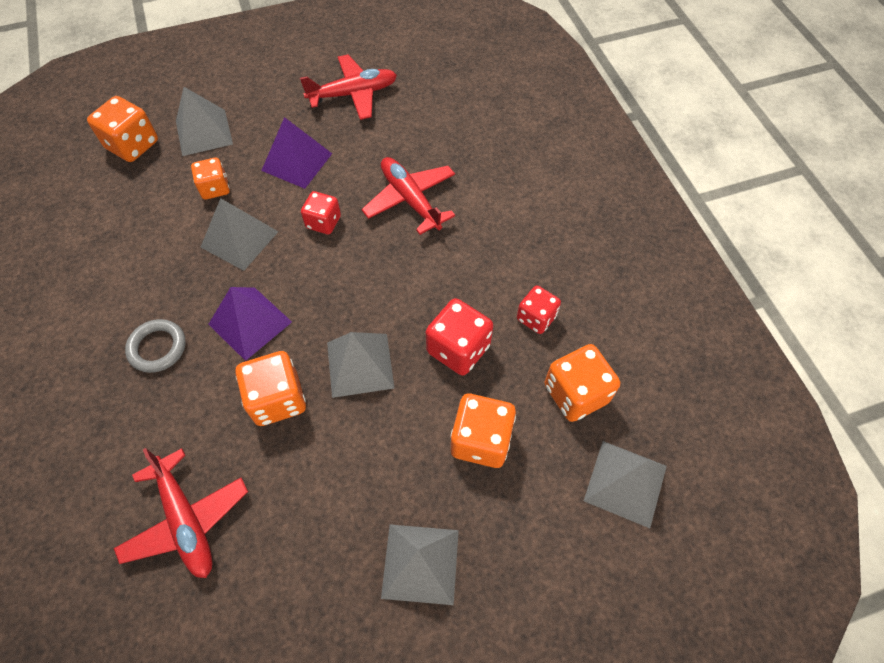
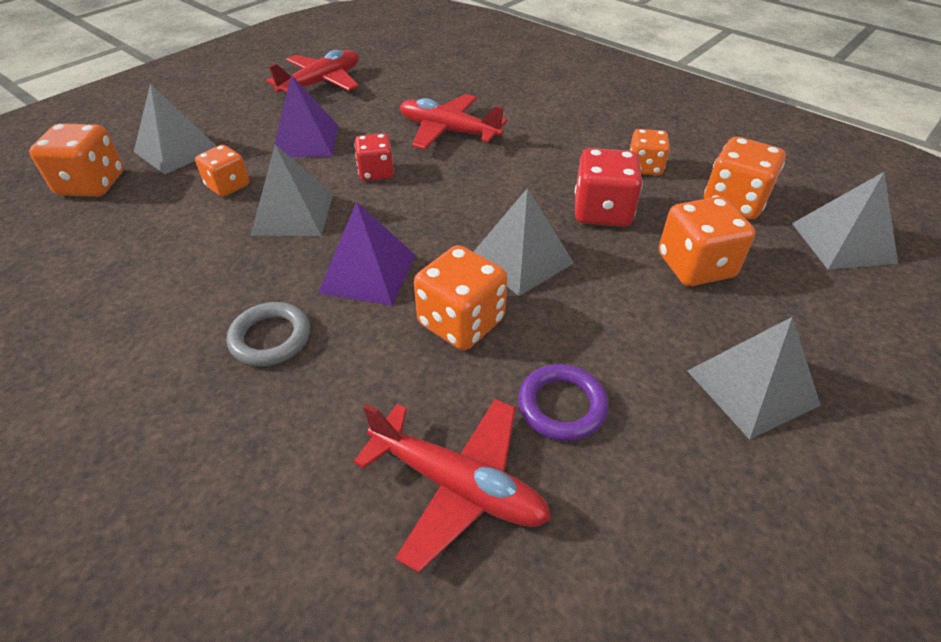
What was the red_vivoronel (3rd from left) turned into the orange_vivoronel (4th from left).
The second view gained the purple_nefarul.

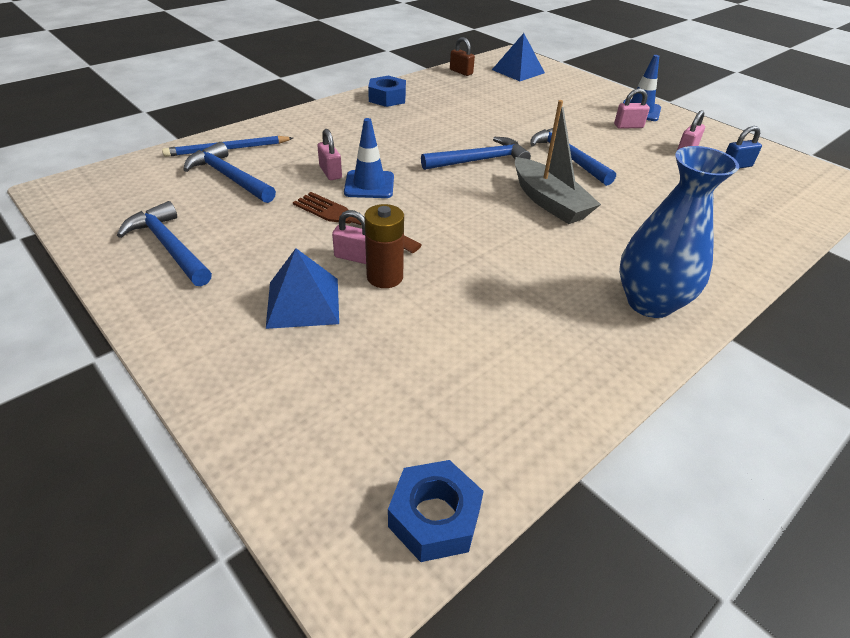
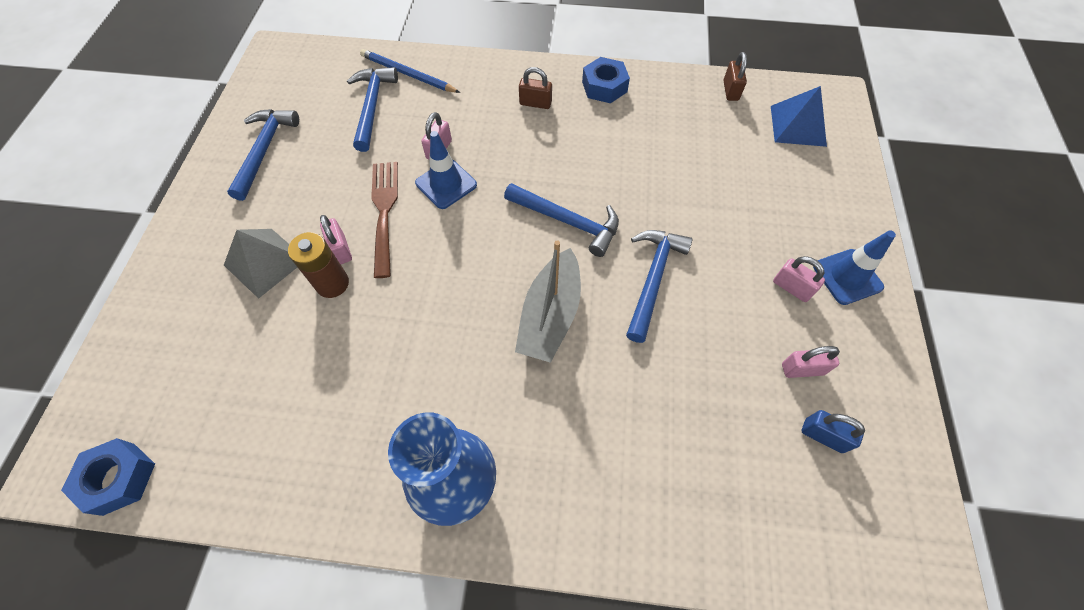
What was the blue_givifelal (1st from left) turned into the grey_givifelal.
The second view gained the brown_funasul (1st from left).

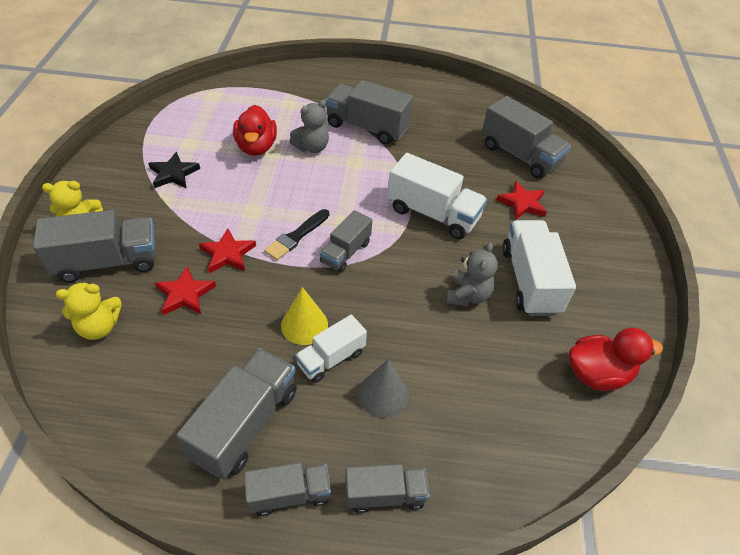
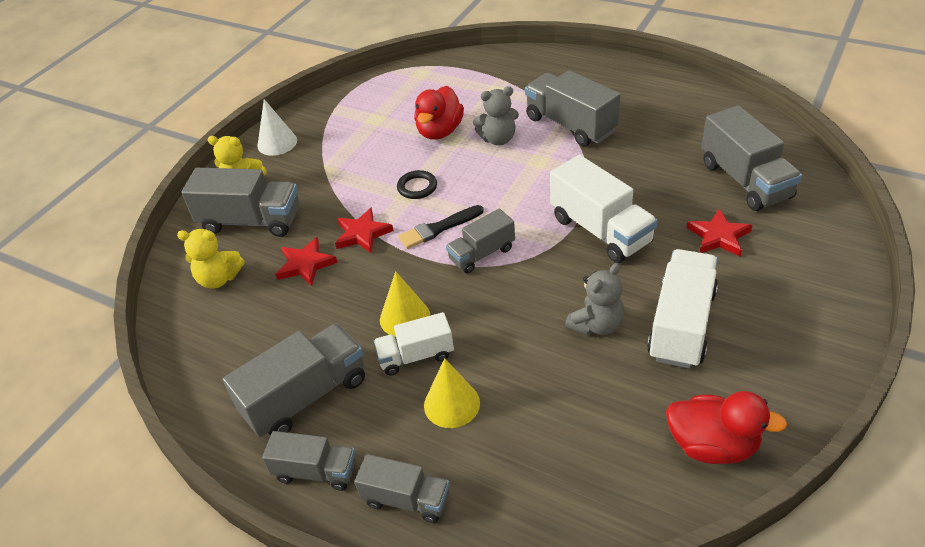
The second view lost the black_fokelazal.
What was the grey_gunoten turned into the yellow_gunoten (2nd from left).
The second view gained the white_gunoten.
The second view gained the black_nefarul.

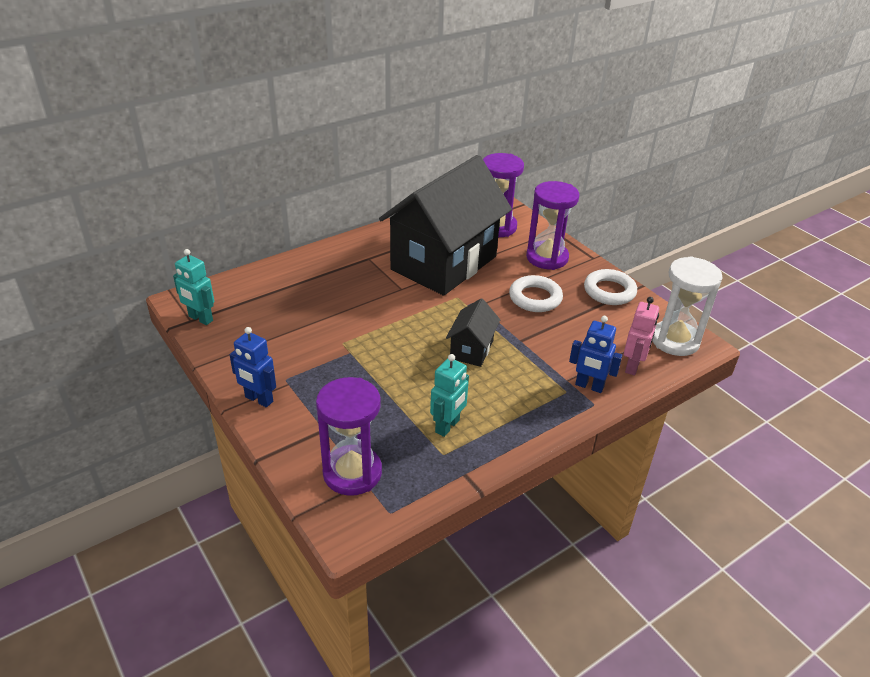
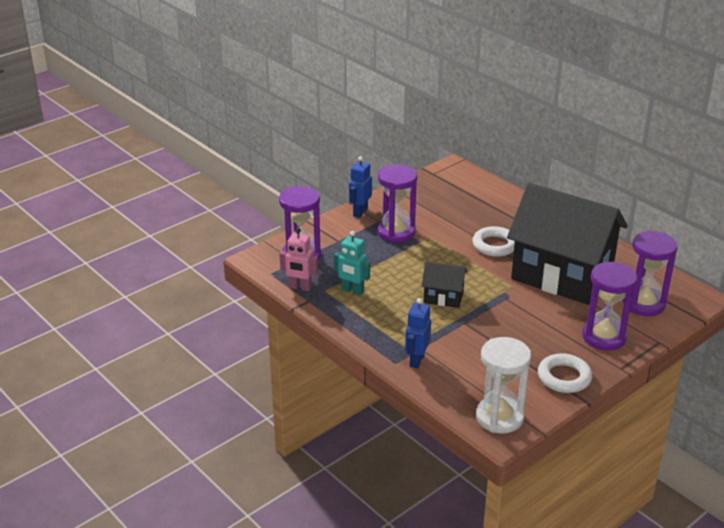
The second view lost the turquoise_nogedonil (1st from left).
The white_nefarul (1st from left) ended up elsewhere.
The pink_nogedonil ended up elsewhere.
The second view gained the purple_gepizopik (2nd from left).

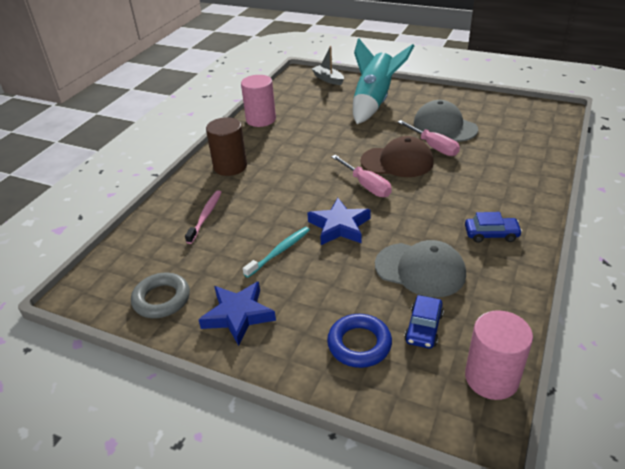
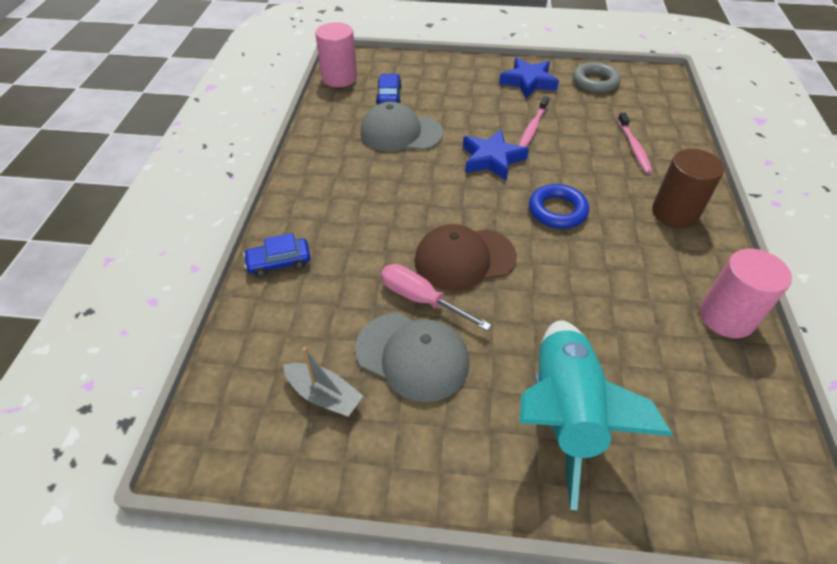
What was the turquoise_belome turned into the pink_belome (1st from left).
The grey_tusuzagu ended up elsewhere.
The blue_nefarul ended up elsewhere.
The second view lost the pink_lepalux (1st from left).
The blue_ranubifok (2nd from left in the first image) ended up elsewhere.

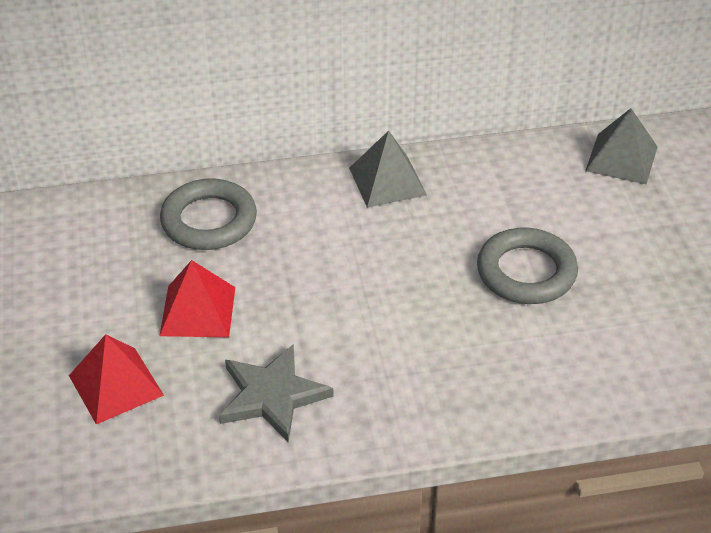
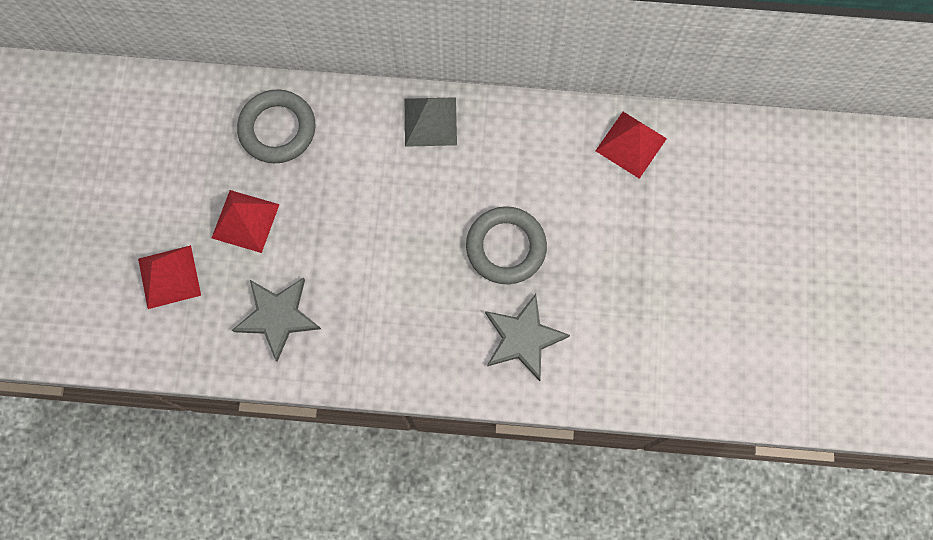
What was the grey_givifelal (2nd from left) turned into the red_givifelal (3rd from left).
The second view gained the grey_fokelazal (2nd from left).

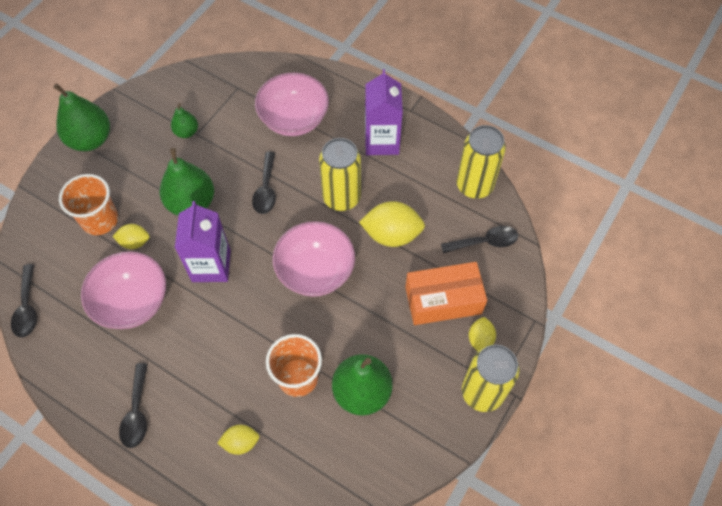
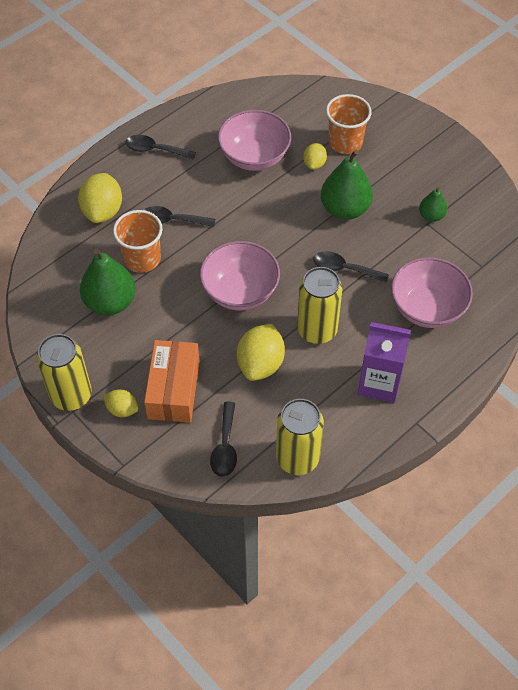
The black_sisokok (1st from left in the first image) ended up elsewhere.
The second view lost the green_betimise (1st from left).
The second view lost the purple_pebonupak (1st from left).
The size of the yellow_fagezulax (2nd from left in the first image) changed by a factor of 1.77.

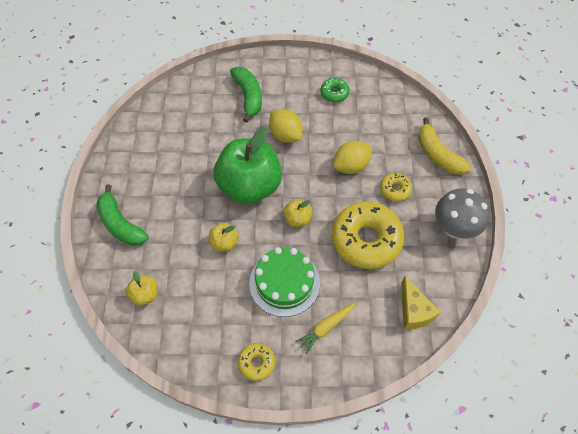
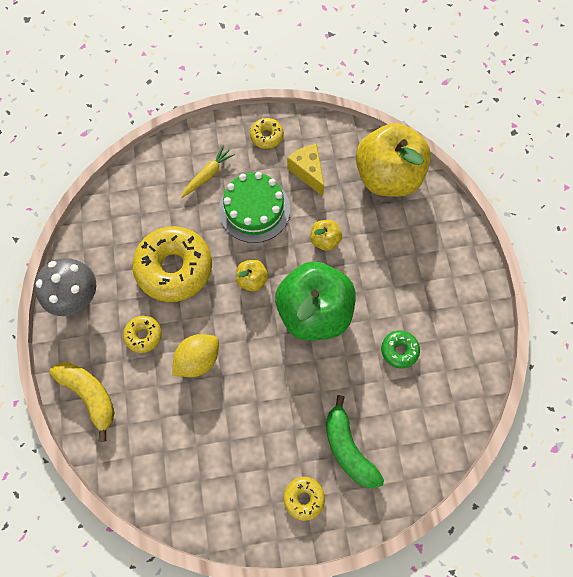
The second view lost the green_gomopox (1st from left).
The size of the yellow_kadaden (1st from left in the first image) changed by a factor of 2.35.
The second view lost the yellow_fagezulax (1st from left).
The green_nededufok ended up elsewhere.
The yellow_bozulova ended up elsewhere.
The second view gained the yellow_nededufok (4th from left).

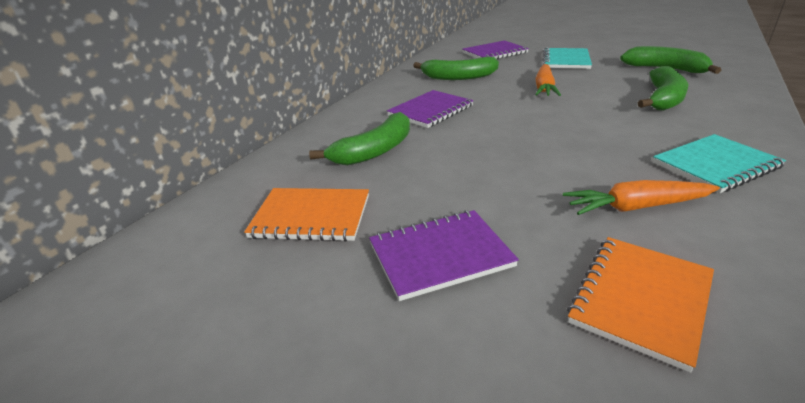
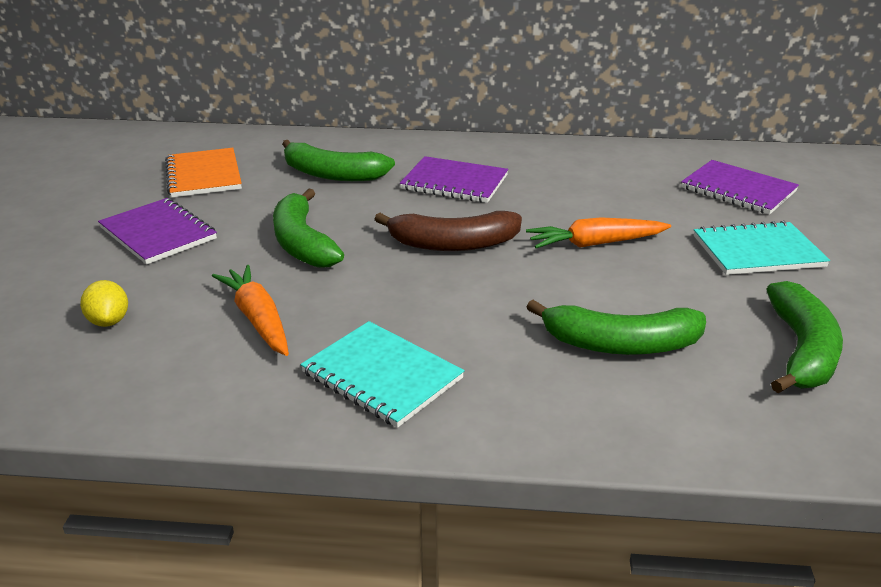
The green_gomopox (2nd from left in the first image) ended up elsewhere.
Where the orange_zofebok (2nd from left) stood, the yellow_fagezulax came to stand.
The second view gained the brown_gomopox.

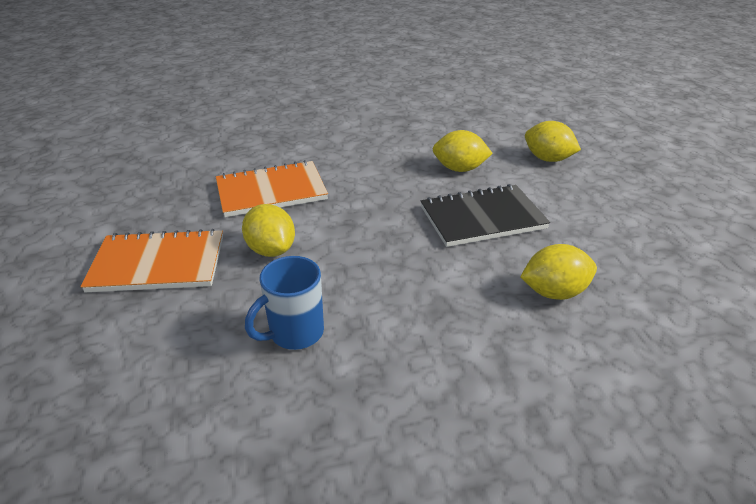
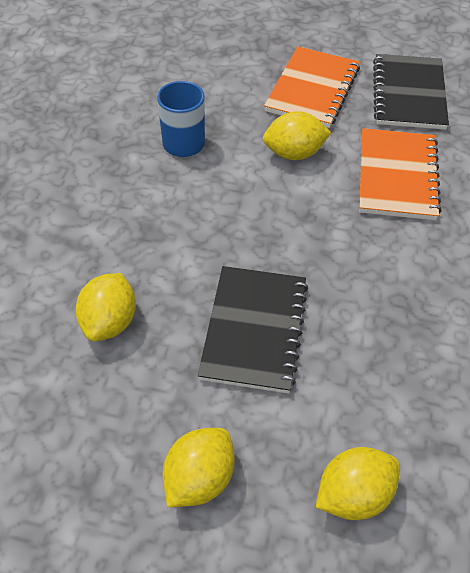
The yellow_fagezulax (2nd from left) ended up elsewhere.
The second view gained the black_zofebok (2nd from left).

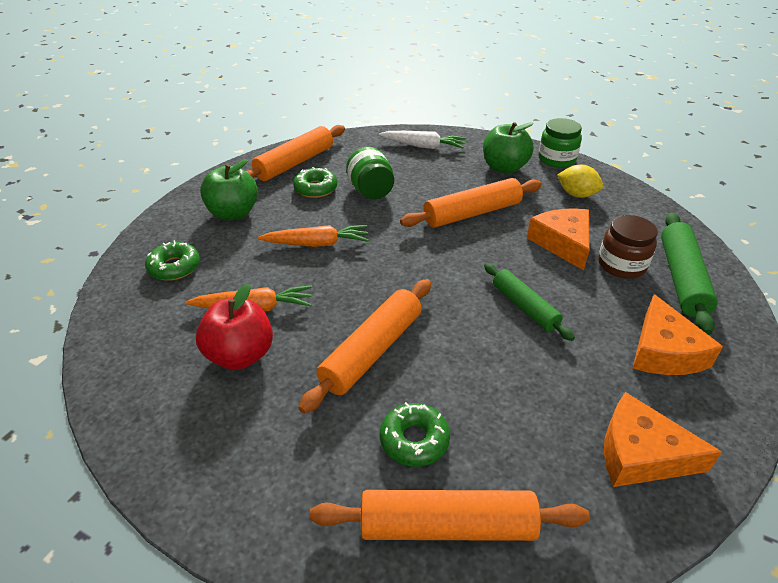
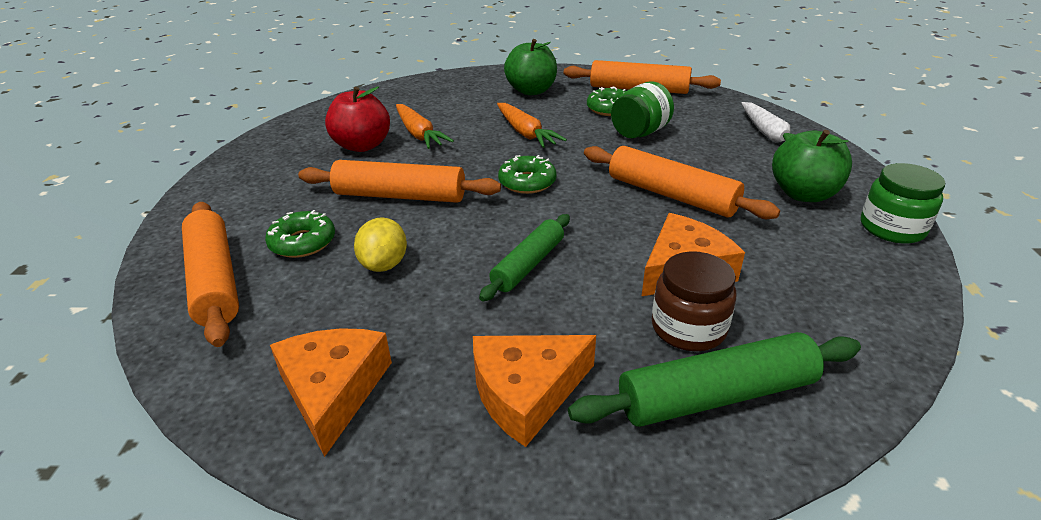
The green_nededufok (1st from left in the first image) ended up elsewhere.
The yellow_fagezulax ended up elsewhere.

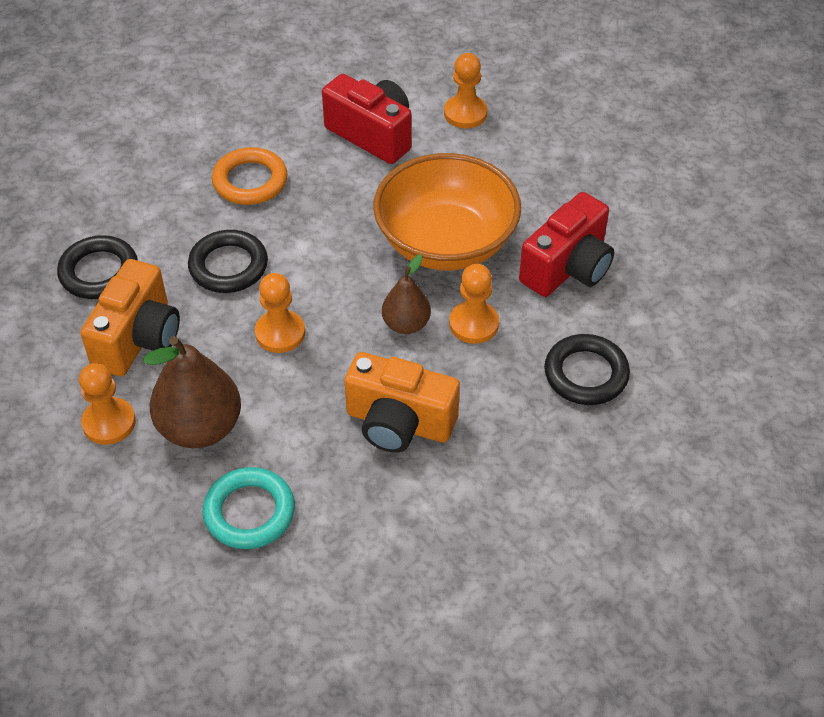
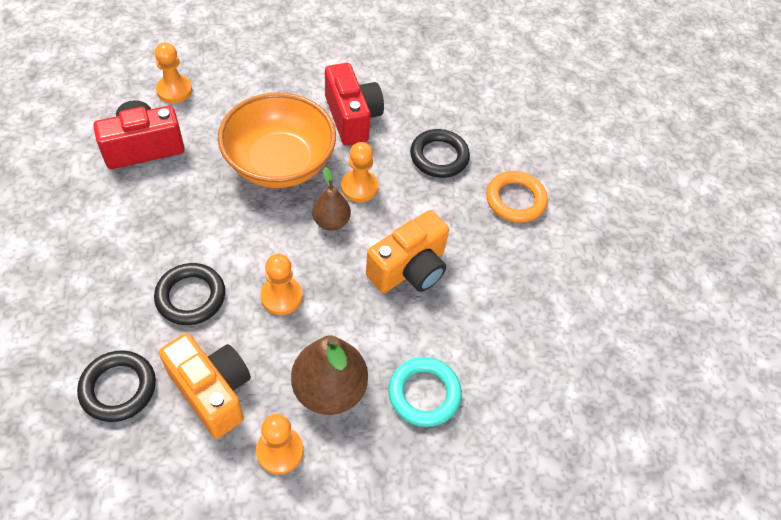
The orange_nefarul ended up elsewhere.

